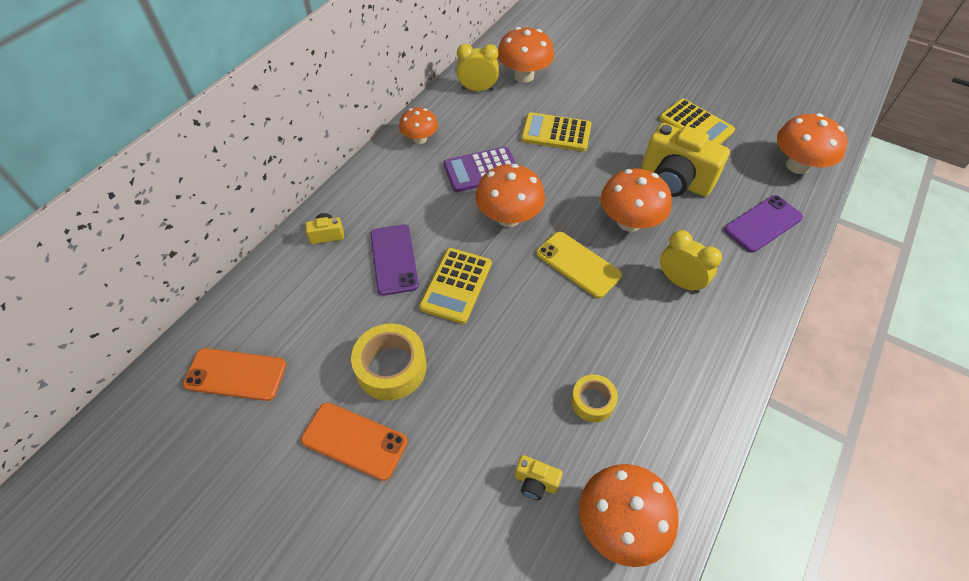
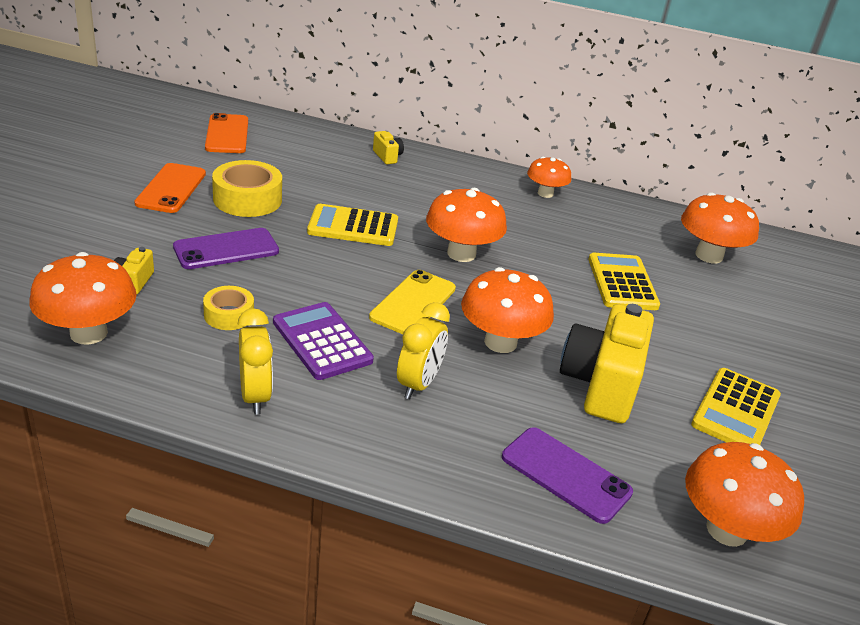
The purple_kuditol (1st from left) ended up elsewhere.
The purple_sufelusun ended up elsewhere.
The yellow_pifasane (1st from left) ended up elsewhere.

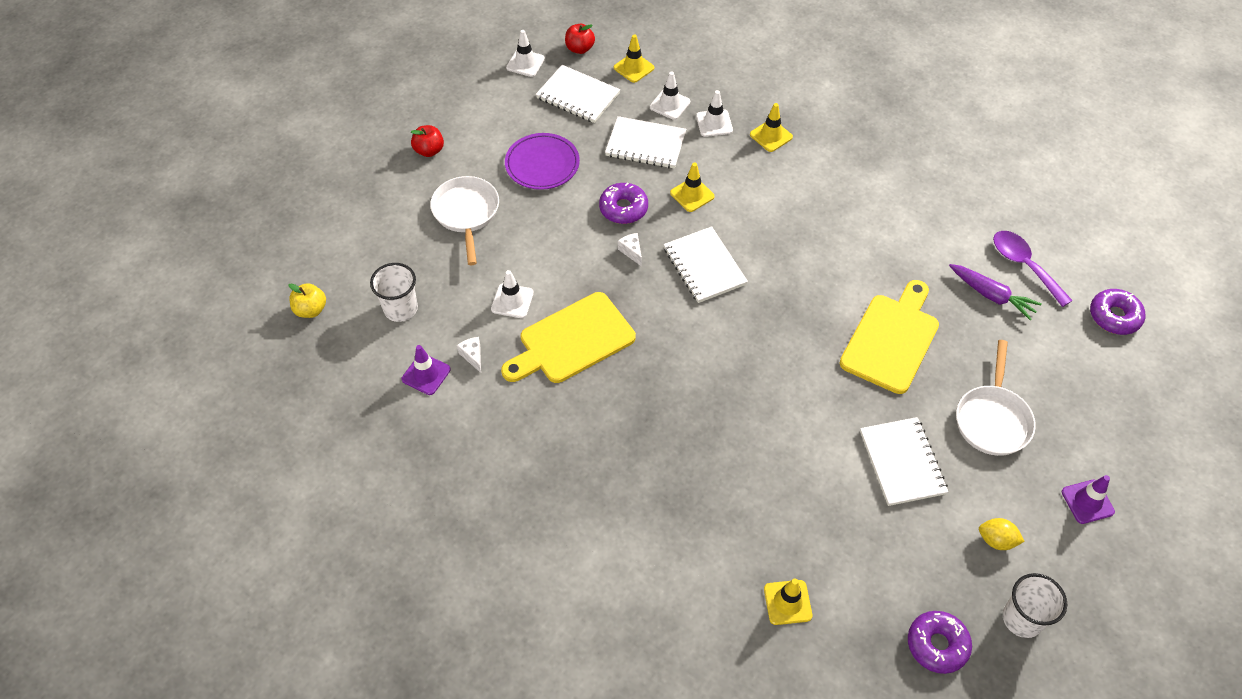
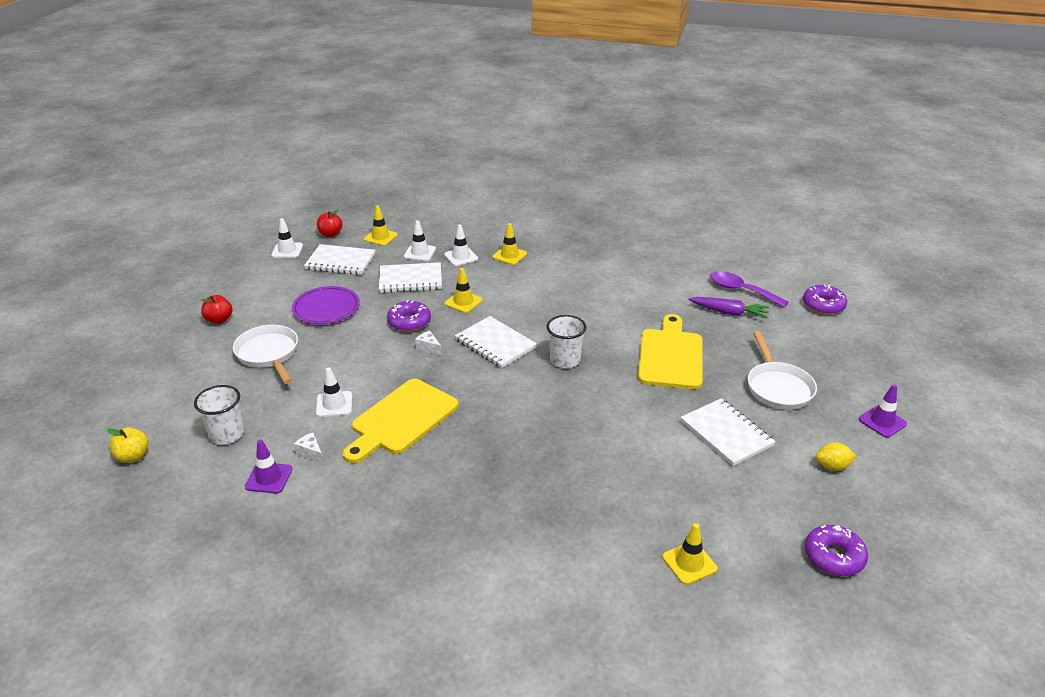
The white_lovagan (2nd from left) ended up elsewhere.

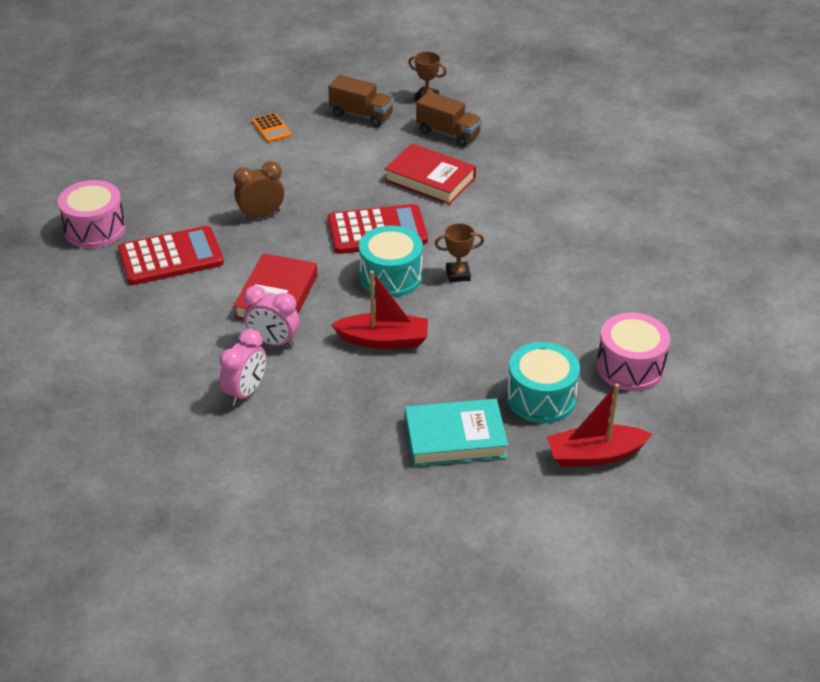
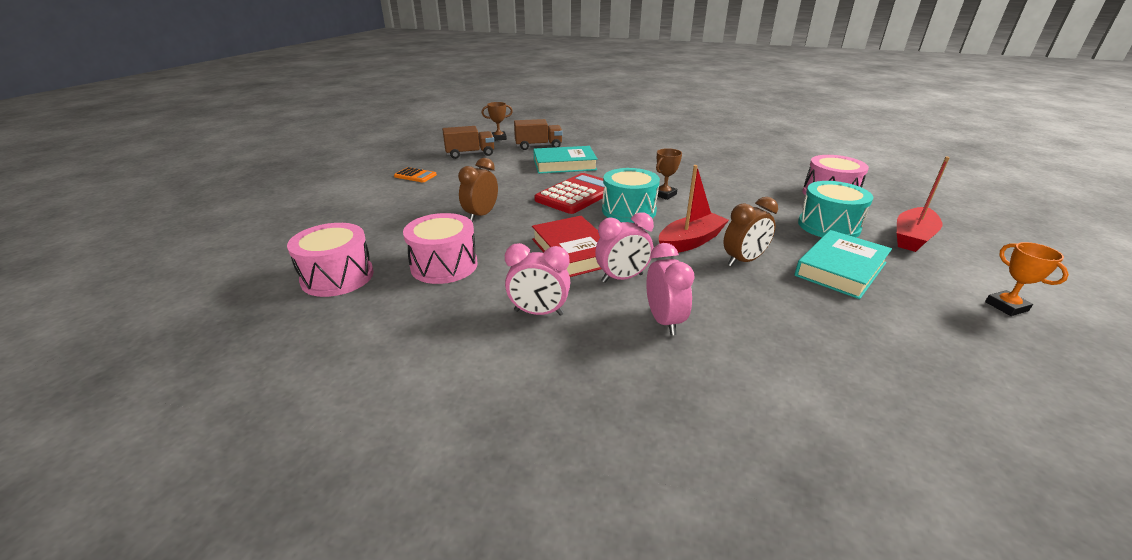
Where the red_sufelusun (1st from left) stood, the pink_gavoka (2nd from left) came to stand.
What was the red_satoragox (2nd from left) turned into the turquoise_satoragox (1st from left).
The second view gained the pink_pifasane (1st from left).
The second view gained the brown_pifasane (2nd from left).
The second view gained the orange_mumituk.

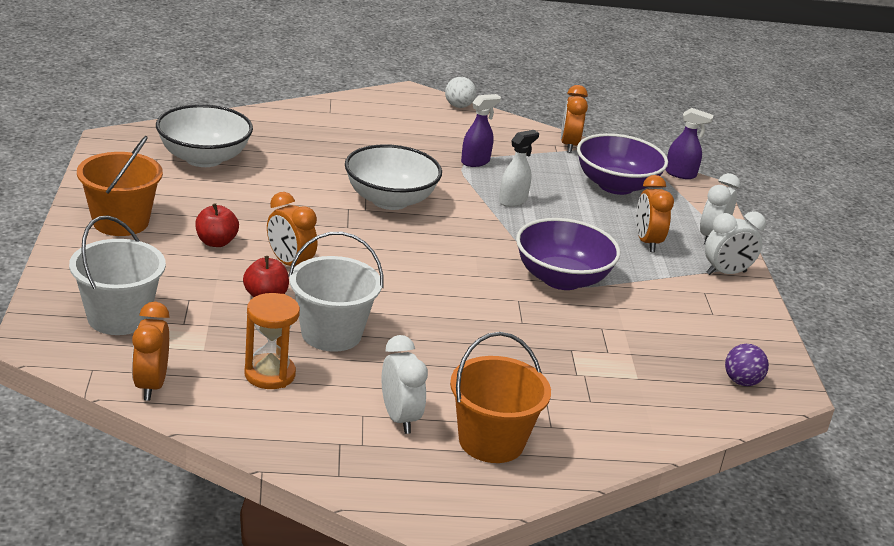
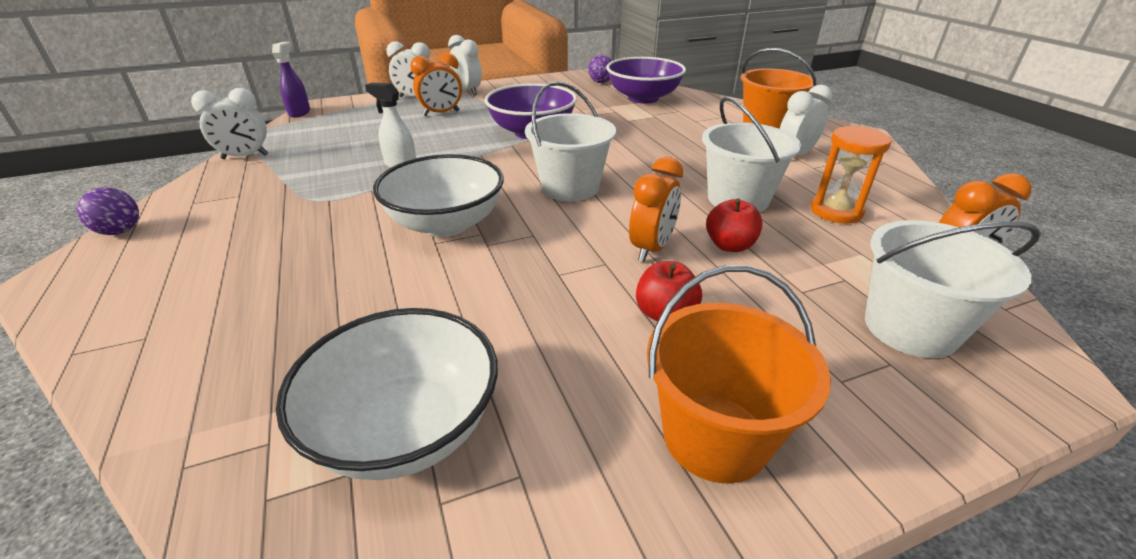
What was the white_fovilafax turned into the purple_fovilafax (1st from left).
The second view lost the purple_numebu (1st from left).
What was the orange_pifasane (3rd from left) turned into the white_pifasane (1st from left).
The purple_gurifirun (2nd from left) ended up elsewhere.
The second view gained the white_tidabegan (1st from left).

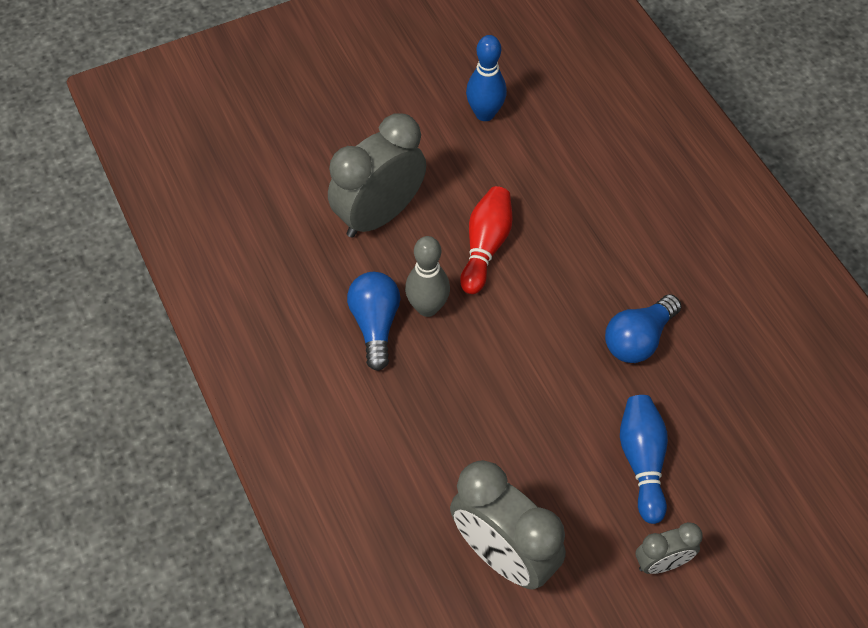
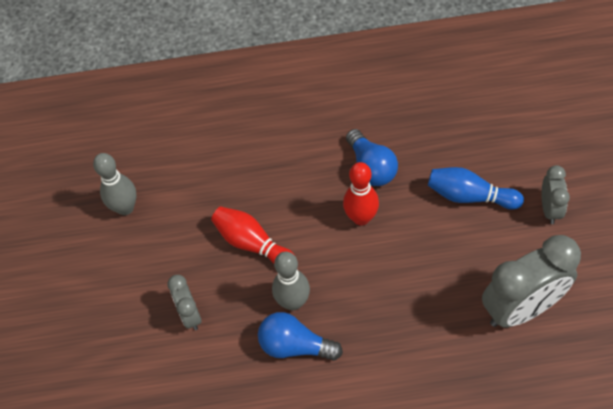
The size of the grey_pifasane (1st from left) changed by a factor of 0.52.
What was the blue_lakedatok (1st from left) turned into the grey_lakedatok (1st from left).
The second view gained the red_lakedatok (2nd from left).

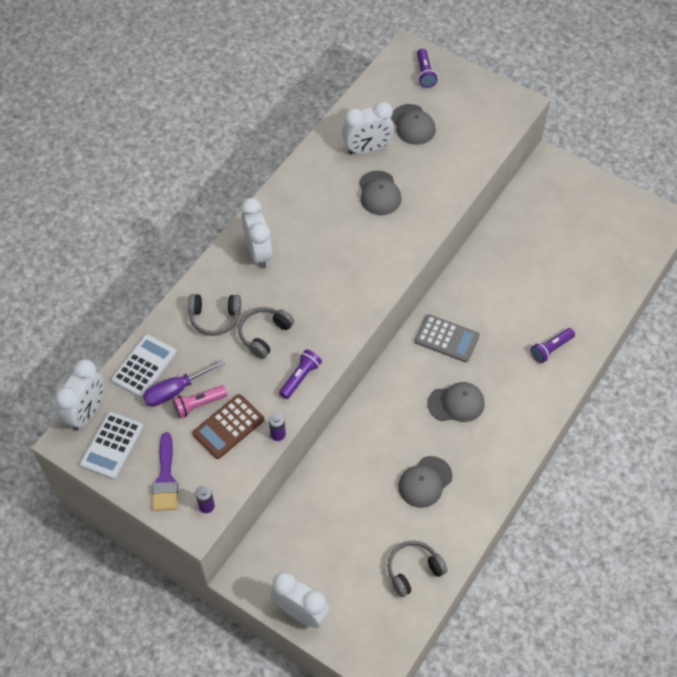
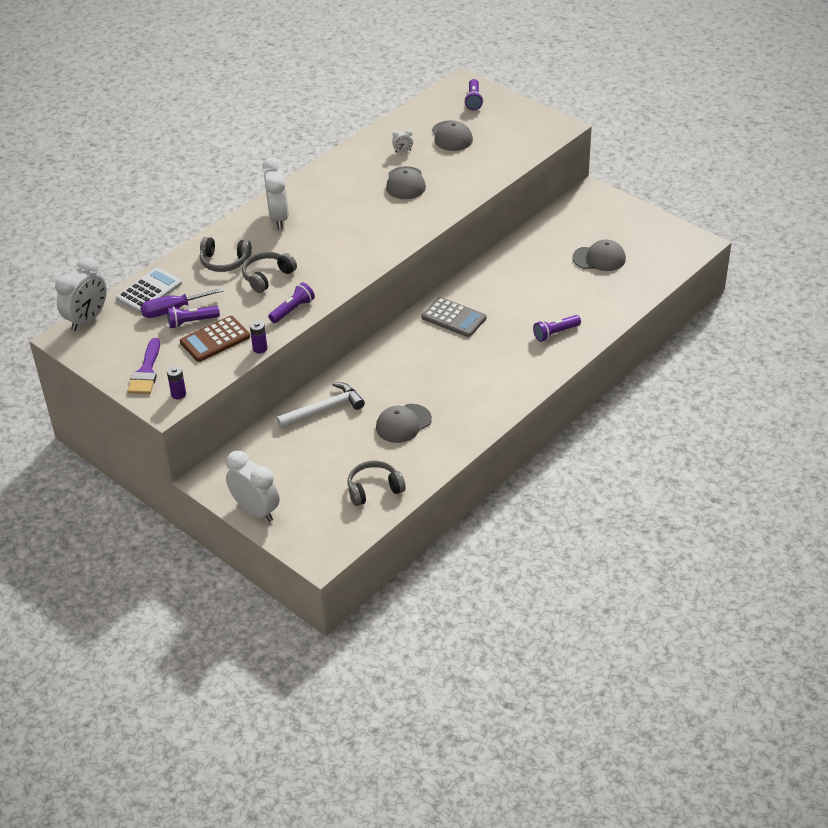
The second view lost the white_sufelusun (1st from left).
What was the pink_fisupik turned into the purple_fisupik (1st from left).
The size of the white_pifasane (4th from left) changed by a factor of 0.43.
The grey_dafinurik (4th from left) ended up elsewhere.
The second view gained the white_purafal.

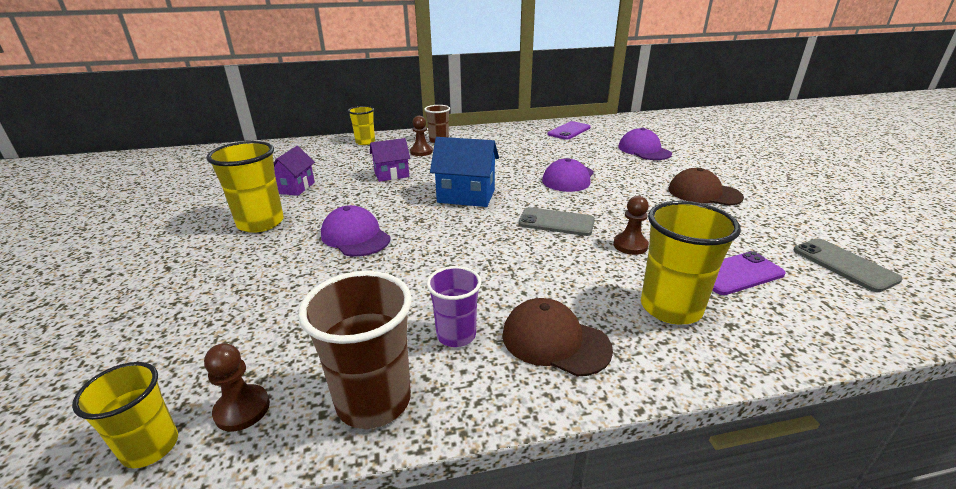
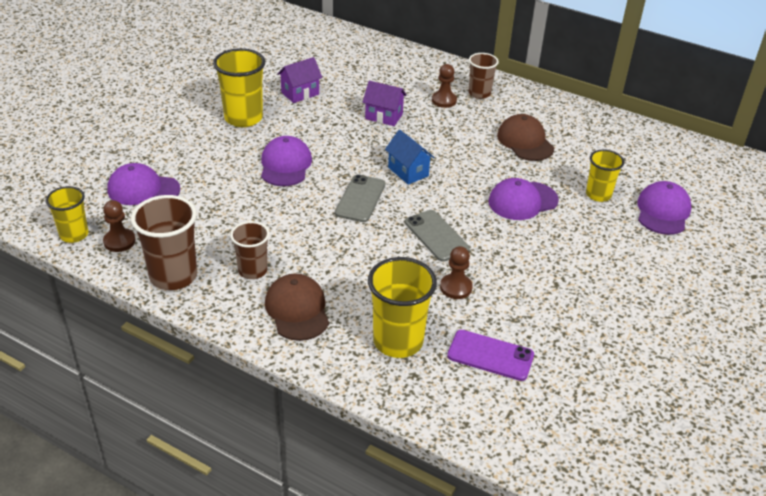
The yellow_lovagan (3rd from left in the first image) ended up elsewhere.
What was the purple_lovagan turned into the brown_lovagan (2nd from left).
The size of the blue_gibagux changed by a factor of 0.66.
The second view lost the purple_kuditol (1st from left).
The brown_dafinurik (2nd from left) ended up elsewhere.
The grey_kuditol (2nd from left in the first image) ended up elsewhere.
The second view gained the purple_dafinurik (1st from left).

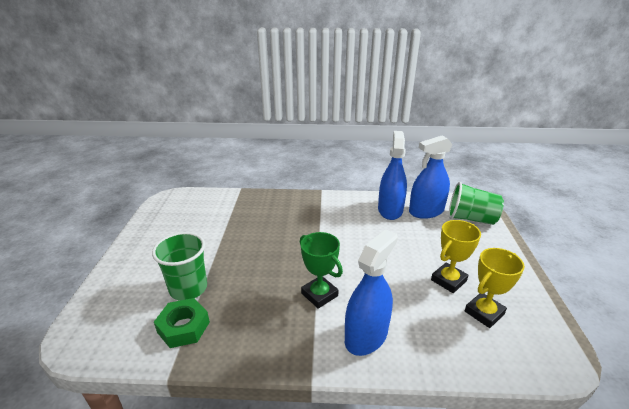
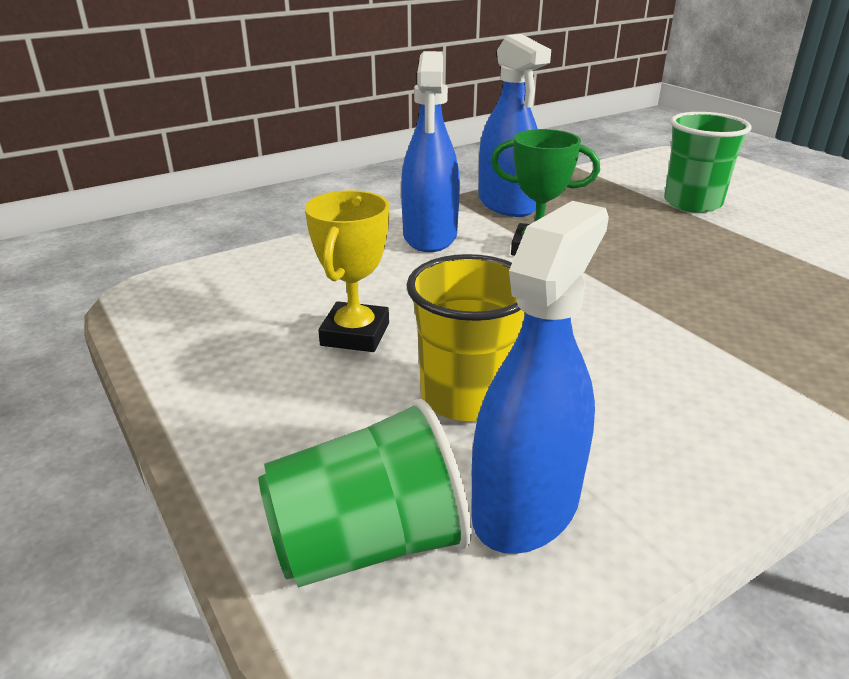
The second view lost the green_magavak.
The blue_numebu (2nd from left) ended up elsewhere.
The second view lost the yellow_mumituk (2nd from left).
The second view gained the yellow_lovagan.

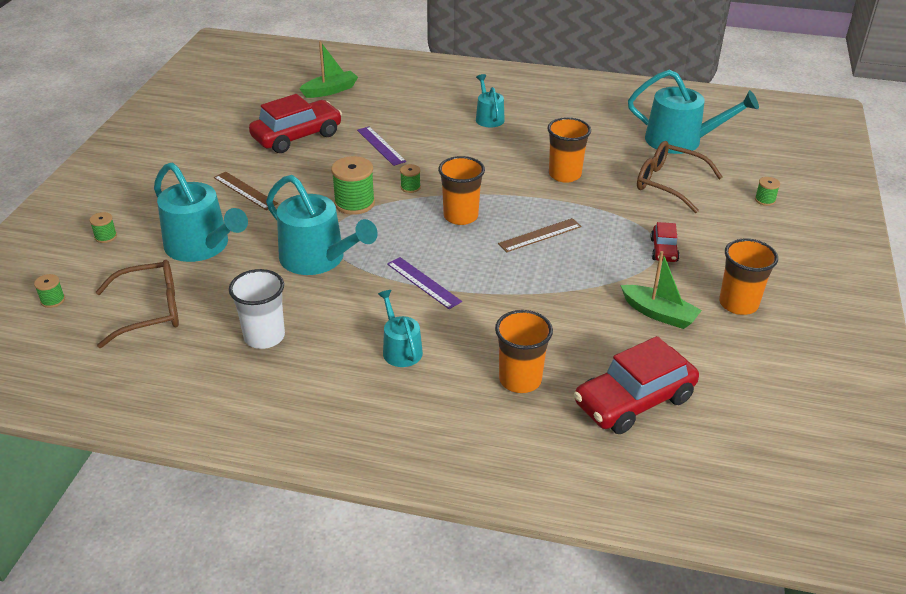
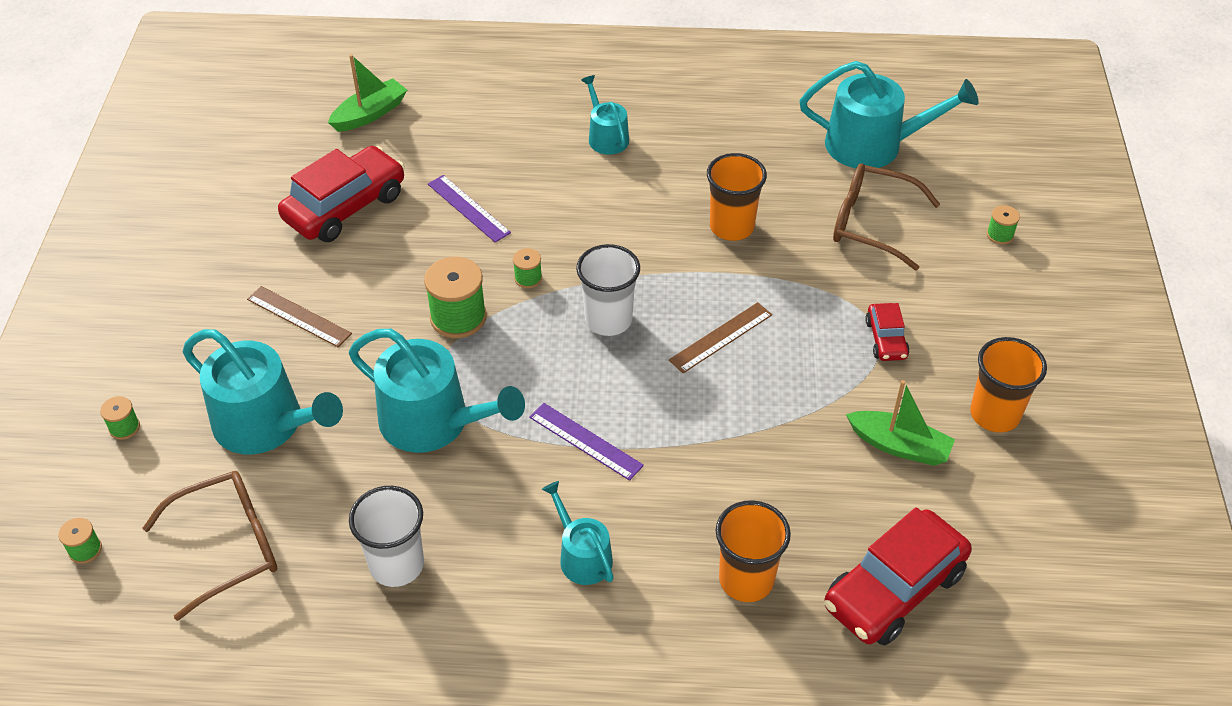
What was the orange_lovagan (1st from left) turned into the white_lovagan (2nd from left).

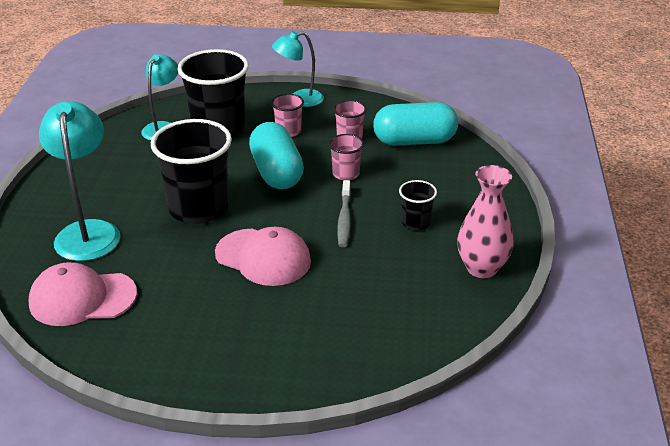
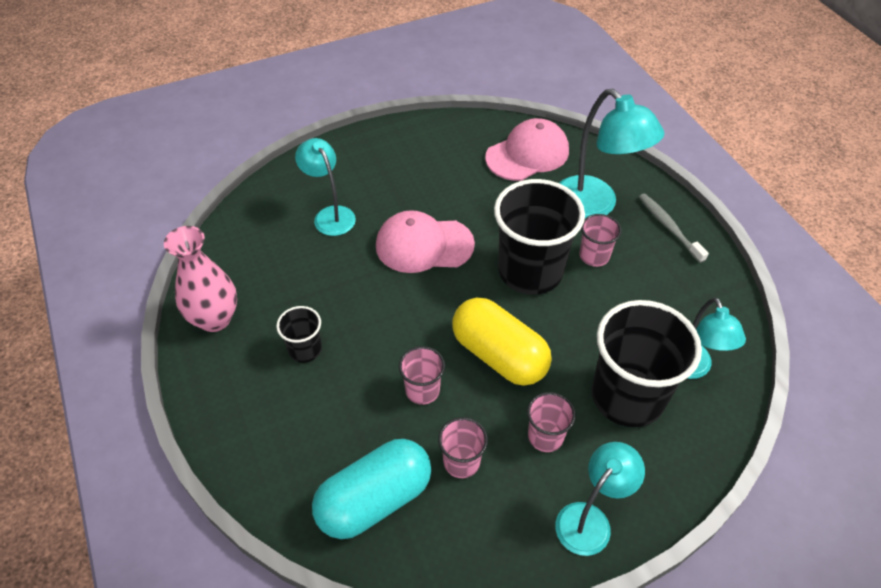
What was the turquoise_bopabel (1st from left) turned into the yellow_bopabel.
The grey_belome ended up elsewhere.
The second view gained the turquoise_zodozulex (1st from left).
The second view gained the pink_lovagan (4th from left).

